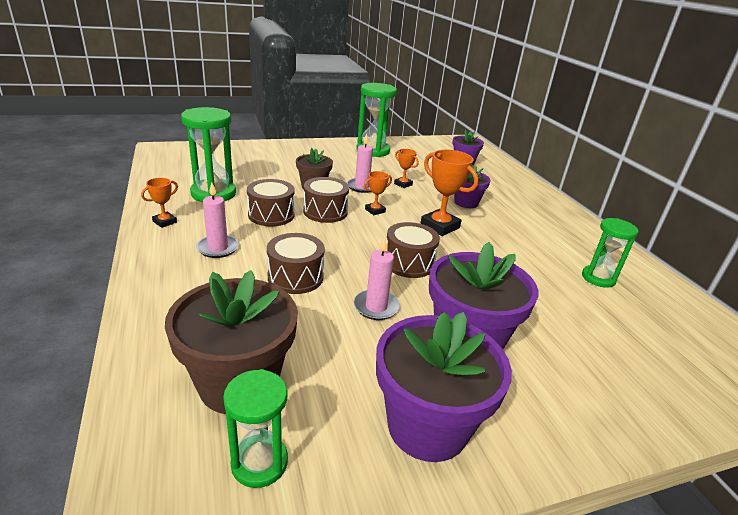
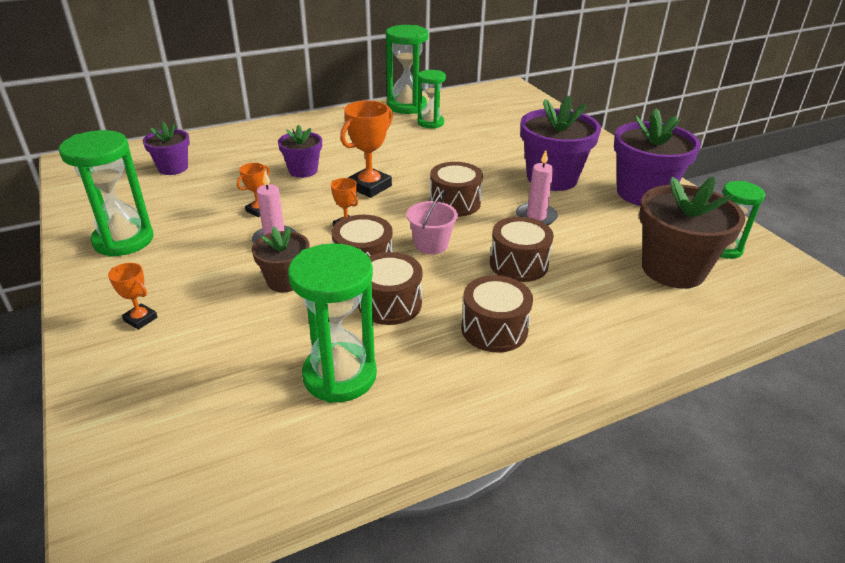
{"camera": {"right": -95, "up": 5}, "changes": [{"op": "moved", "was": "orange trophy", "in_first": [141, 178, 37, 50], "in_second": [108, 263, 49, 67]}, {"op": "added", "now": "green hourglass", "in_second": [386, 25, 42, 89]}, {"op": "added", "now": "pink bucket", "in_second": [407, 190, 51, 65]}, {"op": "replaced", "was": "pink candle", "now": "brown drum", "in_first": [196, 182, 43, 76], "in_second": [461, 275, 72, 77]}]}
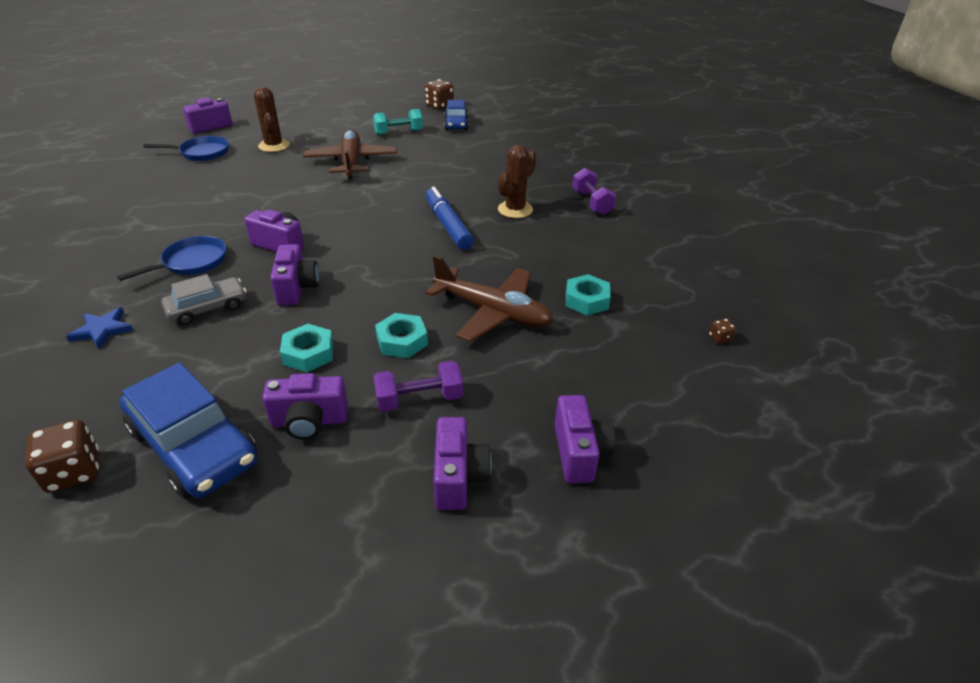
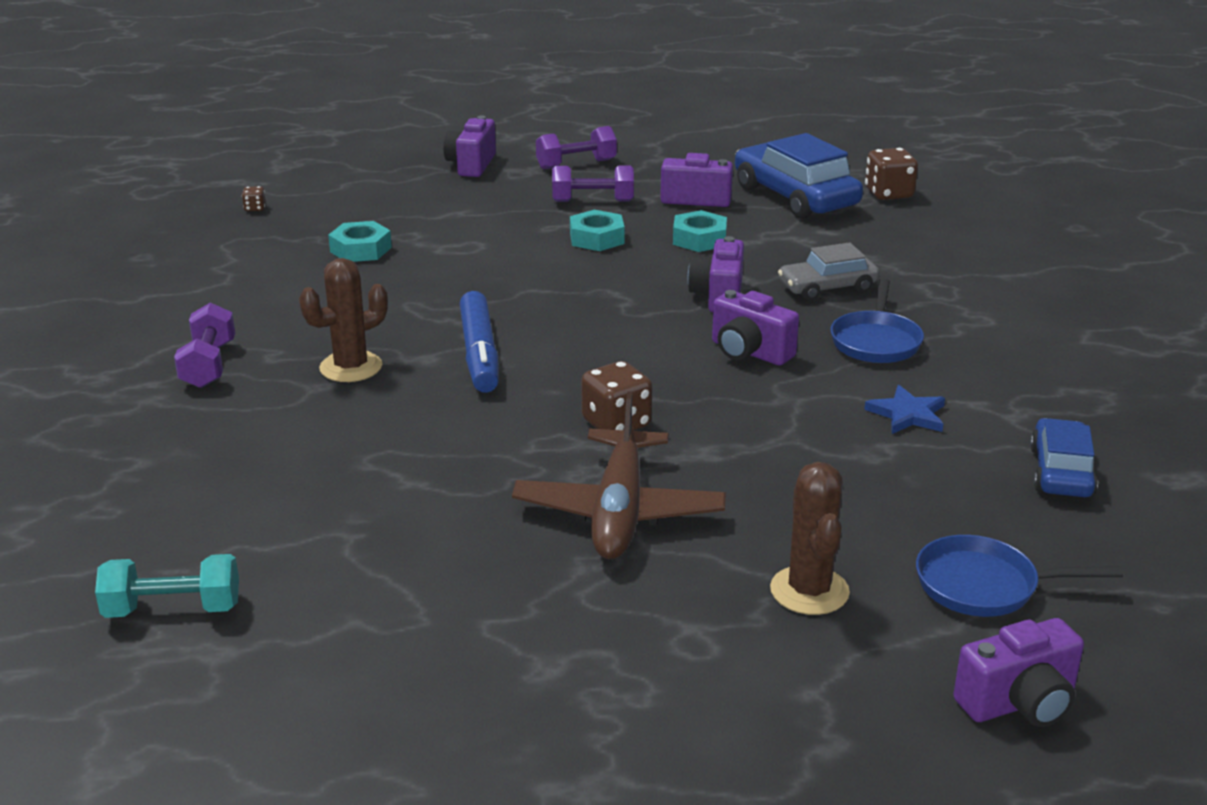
{"camera": {"right": -165, "up": -10}, "changes": [{"op": "moved", "was": "turquoise dumbbell", "in_first": [373, 109, 50, 26], "in_second": [95, 554, 144, 64]}, {"op": "replaced", "was": "purple camera", "now": "purple dumbbell", "in_first": [433, 417, 59, 93], "in_second": [536, 126, 81, 43]}, {"op": "moved", "was": "brown dice", "in_first": [425, 79, 29, 31], "in_second": [581, 361, 71, 69]}, {"op": "turned", "was": "blue pan", "in_first": [117, 236, 109, 45], "in_second": [831, 278, 93, 85], "clockwise": -45}, {"op": "moved", "was": "blue star", "in_first": [66, 307, 67, 42], "in_second": [864, 385, 81, 49]}, {"op": "moved", "was": "blue car", "in_first": [444, 100, 25, 30], "in_second": [1030, 418, 68, 79]}, {"op": "removed", "was": "brown plane", "in_first": [425, 255, 129, 87]}]}
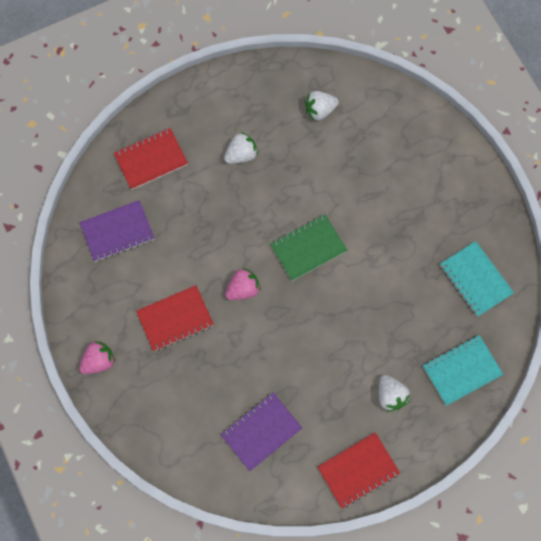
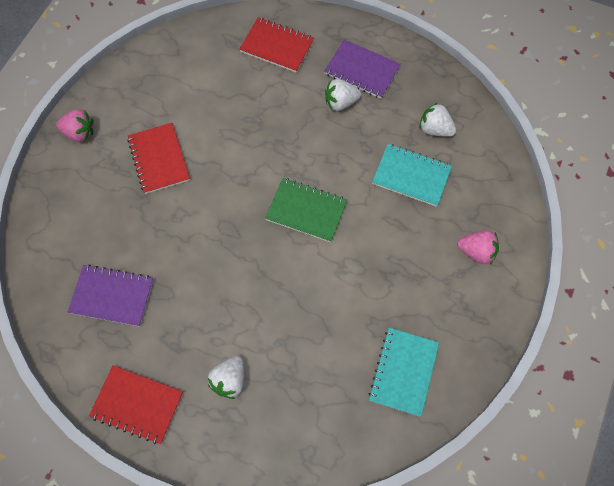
{"camera": {"right": 50, "up": -5}, "changes": [{"op": "turned", "was": "red notebook", "in_first": [136, 285, 78, 66], "in_second": [127, 123, 63, 71], "clockwise": 45}, {"op": "moved", "was": "purple notebook", "in_first": [80, 200, 74, 62], "in_second": [324, 40, 77, 59]}, {"op": "turned", "was": "white strawberry", "in_first": [224, 132, 34, 32], "in_second": [325, 79, 36, 32], "clockwise": 150}, {"op": "moved", "was": "turquoise notebook", "in_first": [423, 335, 80, 71], "in_second": [372, 144, 80, 63]}, {"op": "moved", "was": "pink strawberry", "in_first": [225, 268, 36, 32], "in_second": [457, 230, 42, 34]}]}
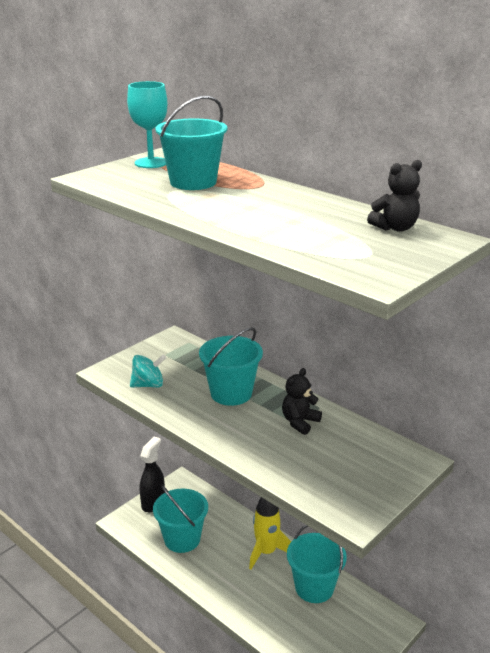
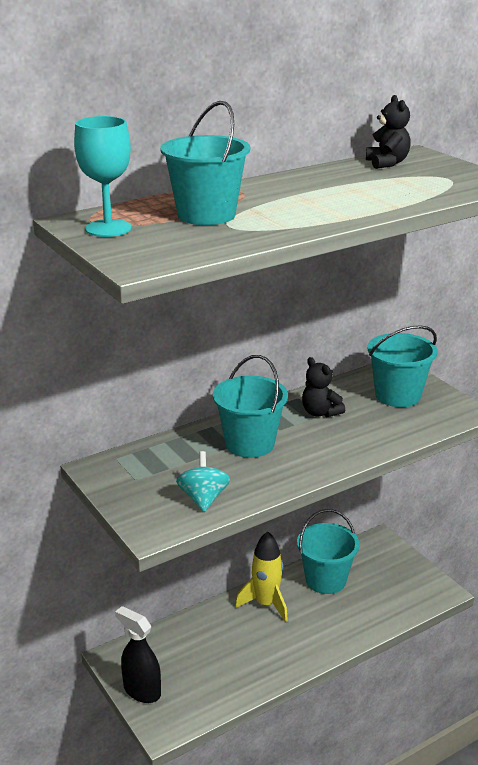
{"camera": {"right": -75, "up": 0}, "changes": [{"op": "moved", "was": "turquoise bucket", "in_first": [153, 485, 55, 68], "in_second": [367, 326, 70, 81]}]}
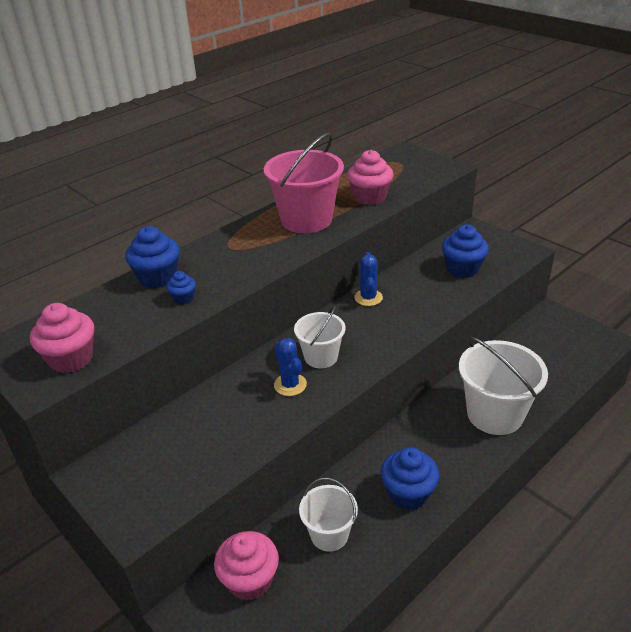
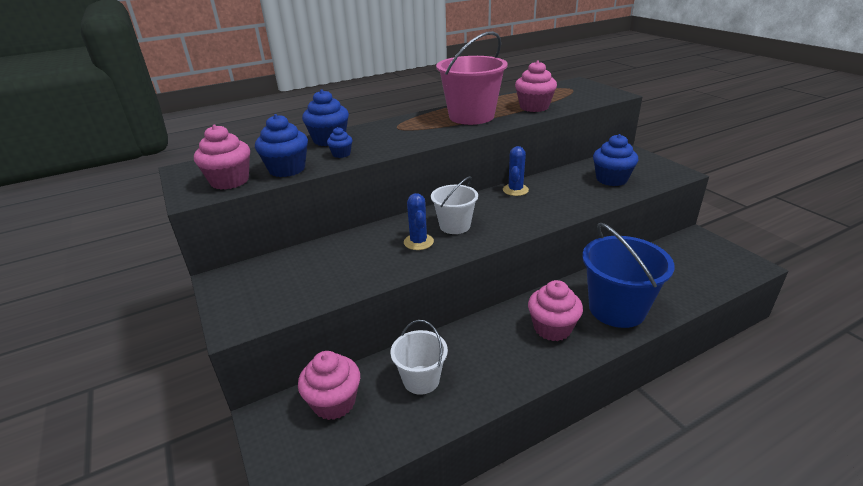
{"camera": {"right": 15, "up": -5}, "changes": [{"op": "moved", "was": "blue cupcake", "in_first": [381, 447, 58, 63], "in_second": [255, 114, 53, 63]}, {"op": "added", "now": "pink cupcake", "in_second": [528, 280, 55, 61]}, {"op": "recoloured", "was": "white bucket", "now": "blue bucket", "in_first": [459, 337, 89, 98], "in_second": [582, 223, 93, 105]}]}
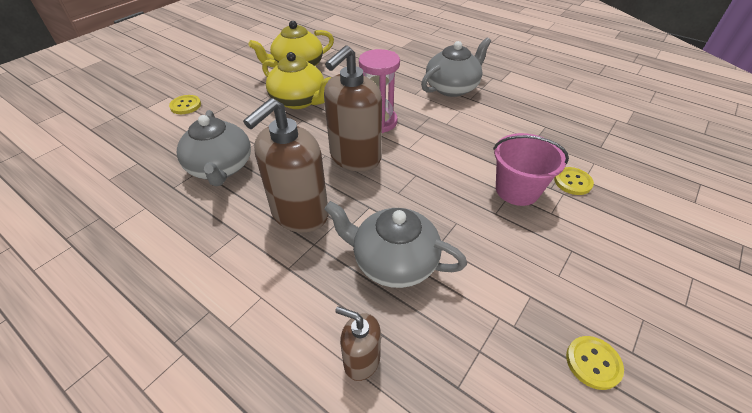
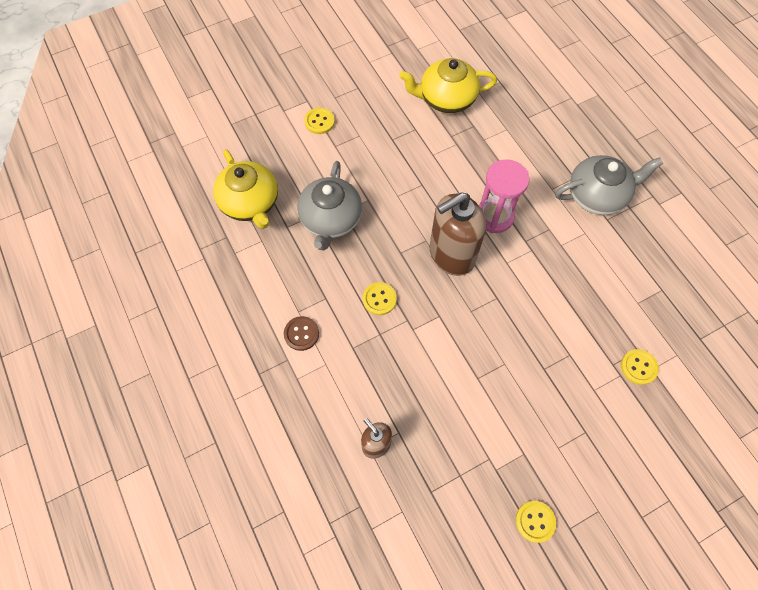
{"camera": {"right": 25, "up": 20}, "changes": [{"op": "moved", "was": "yellow teapot", "in_first": [262, 52, 70, 57], "in_second": [213, 149, 65, 80]}, {"op": "added", "now": "brown button", "in_second": [284, 316, 35, 35]}, {"op": "replaced", "was": "brown soap dispenser", "now": "yellow button", "in_first": [243, 98, 86, 135], "in_second": [363, 282, 34, 33]}, {"op": "removed", "was": "grey teapot", "in_first": [324, 201, 143, 87]}, {"op": "removed", "was": "pink bucket", "in_first": [493, 133, 76, 73]}]}
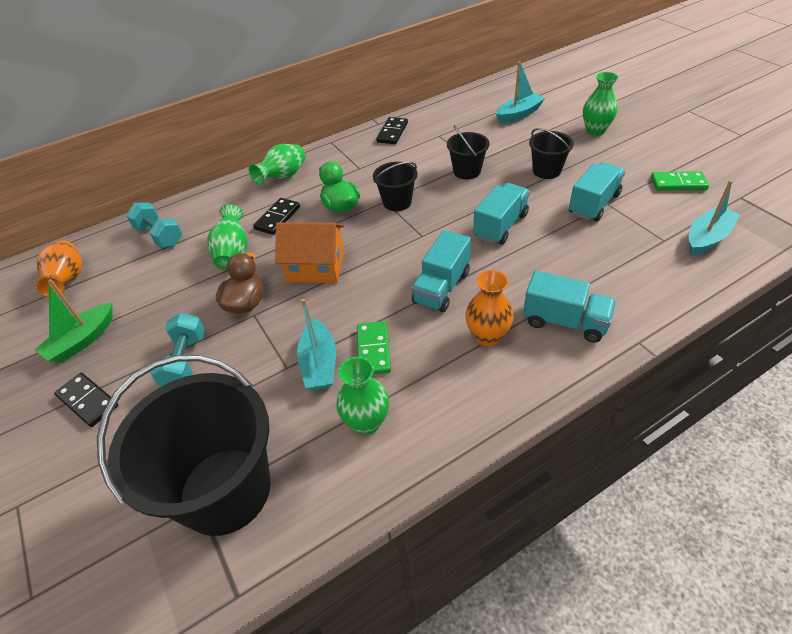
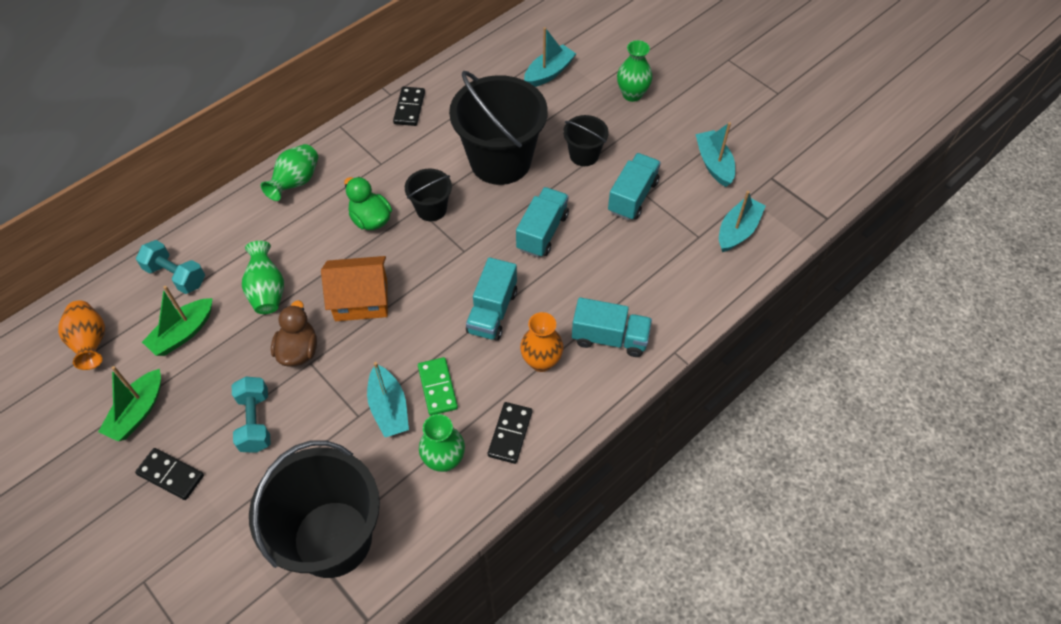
{"camera": {"right": -15, "up": 10}, "changes": [{"op": "added", "now": "green boat", "in_second": [142, 286, 71, 70]}, {"op": "resized", "was": "black bucket", "in_first": [447, 125, 43, 54], "in_second": [449, 71, 99, 114], "ratio": 2.09}, {"op": "moved", "was": "black domino", "in_first": [253, 198, 47, 37], "in_second": [488, 402, 44, 62]}, {"op": "replaced", "was": "green domino", "now": "turquoise boat", "in_first": [651, 171, 58, 20], "in_second": [695, 122, 40, 65]}]}
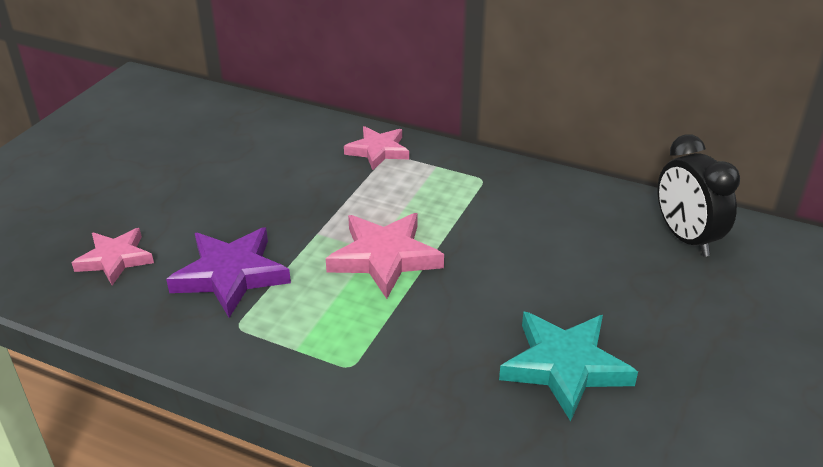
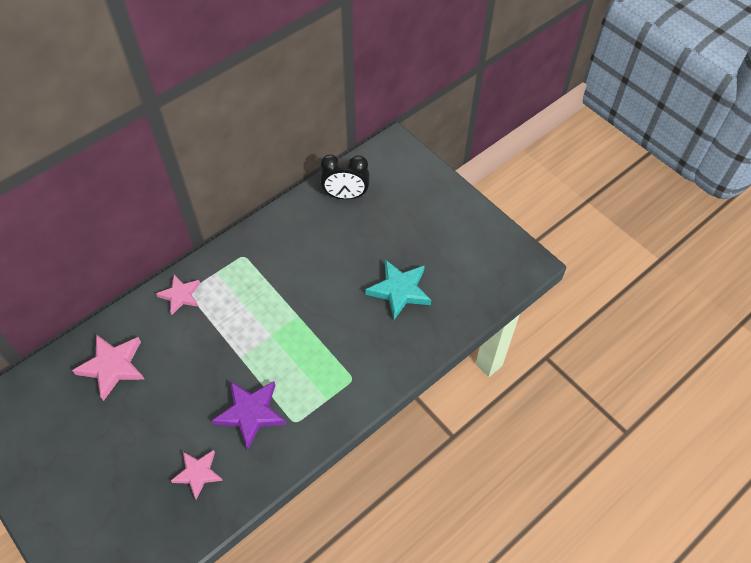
{"camera": {"right": -65, "up": 20}, "changes": [{"op": "moved", "was": "pink star", "in_first": [326, 213, 118, 86], "in_second": [72, 334, 73, 67]}]}
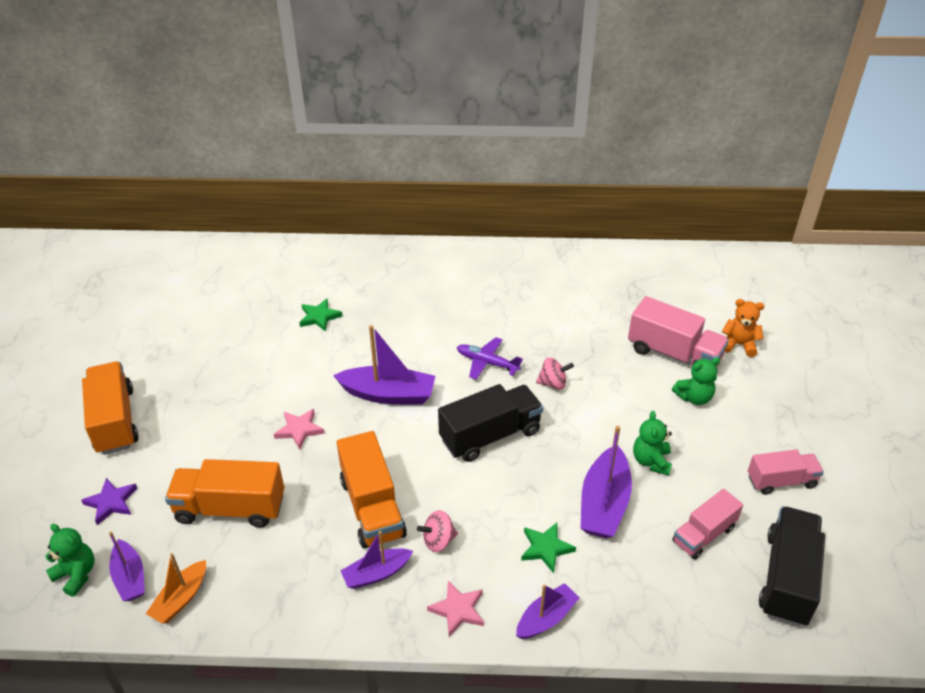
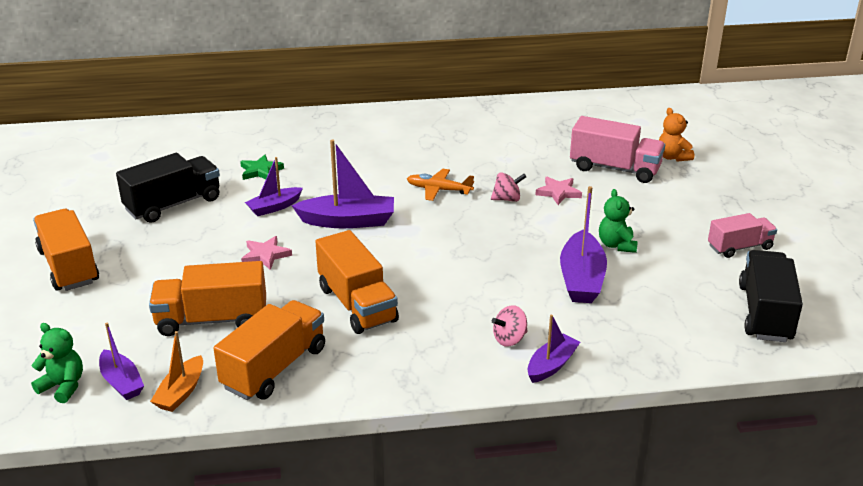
{"camera": {"right": -10, "up": -10}, "changes": [{"op": "moved", "was": "black truck", "in_first": [438, 384, 105, 78], "in_second": [116, 153, 104, 70]}, {"op": "added", "now": "orange truck", "in_second": [213, 300, 112, 100]}, {"op": "moved", "was": "purple boat", "in_first": [341, 531, 72, 58], "in_second": [245, 157, 58, 59]}, {"op": "recoloured", "was": "purple plane", "now": "orange plane", "in_first": [457, 337, 66, 43], "in_second": [407, 169, 67, 32]}, {"op": "moved", "was": "pink spinning top", "in_first": [417, 510, 41, 42], "in_second": [492, 305, 36, 42]}, {"op": "moved", "was": "pink star", "in_first": [427, 580, 57, 57], "in_second": [535, 177, 47, 28]}, {"op": "turned", "was": "orange teddy bear", "in_first": [722, 299, 43, 58], "in_second": [659, 108, 35, 53], "clockwise": -120}, {"op": "removed", "was": "purple star", "in_first": [81, 478, 56, 47]}, {"op": "removed", "was": "green star", "in_first": [521, 523, 55, 50]}, {"op": "removed", "was": "green teddy bear", "in_first": [672, 357, 48, 48]}, {"op": "removed", "was": "pink truck", "in_first": [673, 489, 70, 70]}]}
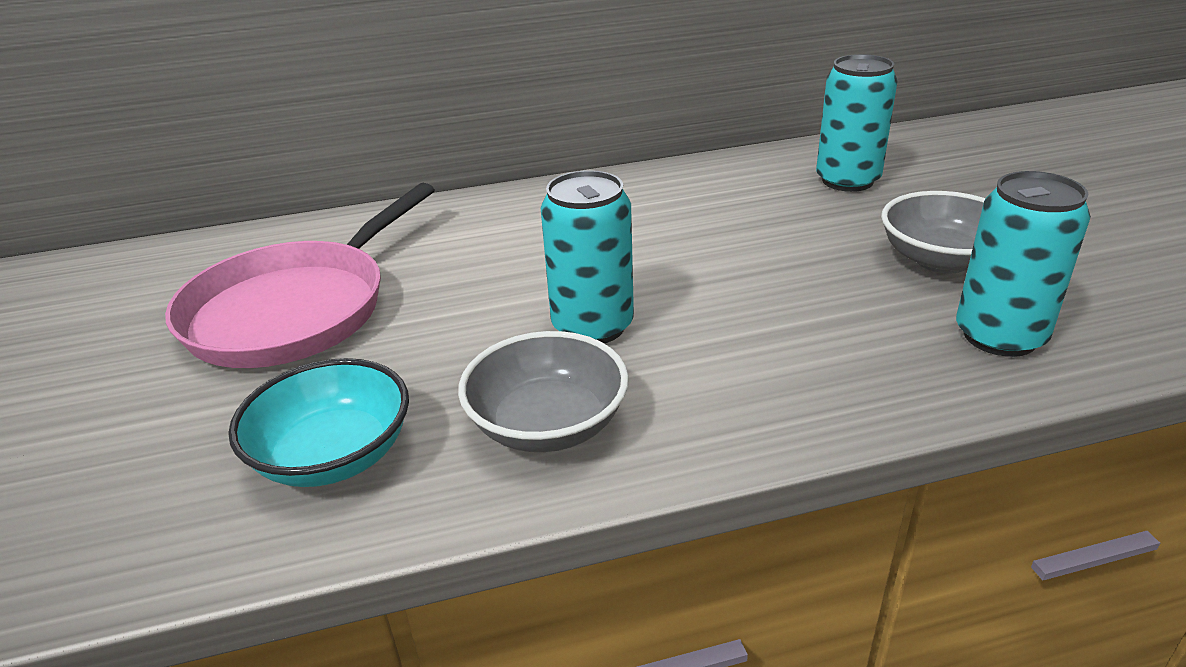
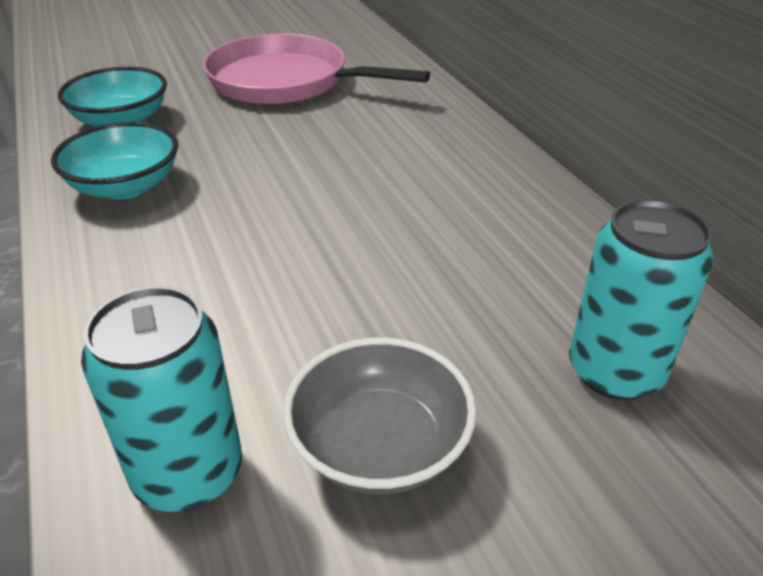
{"camera": {"right": 80, "up": 5}, "changes": [{"op": "recoloured", "was": "grey bowl", "now": "turquoise bowl", "in_first": [458, 331, 171, 121], "in_second": [51, 122, 127, 77]}, {"op": "removed", "was": "turquoise can", "in_first": [541, 170, 93, 173]}]}
